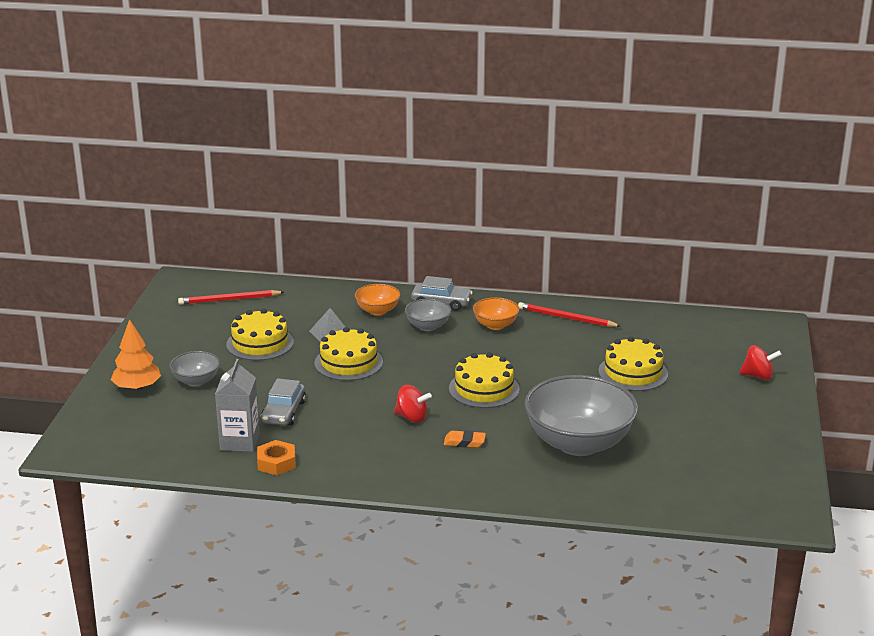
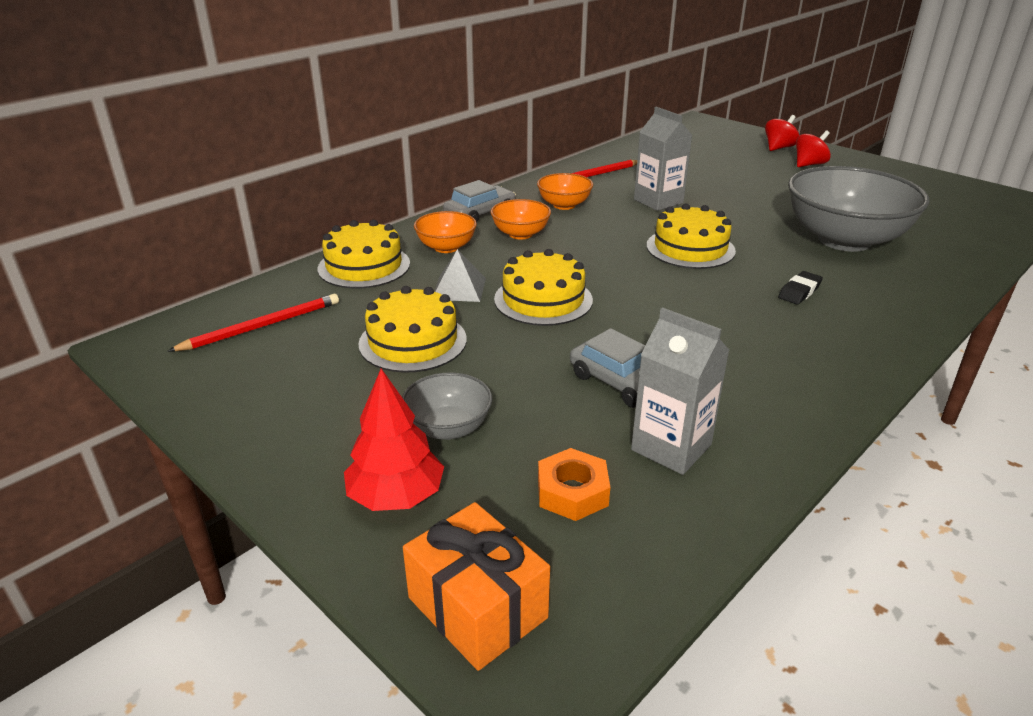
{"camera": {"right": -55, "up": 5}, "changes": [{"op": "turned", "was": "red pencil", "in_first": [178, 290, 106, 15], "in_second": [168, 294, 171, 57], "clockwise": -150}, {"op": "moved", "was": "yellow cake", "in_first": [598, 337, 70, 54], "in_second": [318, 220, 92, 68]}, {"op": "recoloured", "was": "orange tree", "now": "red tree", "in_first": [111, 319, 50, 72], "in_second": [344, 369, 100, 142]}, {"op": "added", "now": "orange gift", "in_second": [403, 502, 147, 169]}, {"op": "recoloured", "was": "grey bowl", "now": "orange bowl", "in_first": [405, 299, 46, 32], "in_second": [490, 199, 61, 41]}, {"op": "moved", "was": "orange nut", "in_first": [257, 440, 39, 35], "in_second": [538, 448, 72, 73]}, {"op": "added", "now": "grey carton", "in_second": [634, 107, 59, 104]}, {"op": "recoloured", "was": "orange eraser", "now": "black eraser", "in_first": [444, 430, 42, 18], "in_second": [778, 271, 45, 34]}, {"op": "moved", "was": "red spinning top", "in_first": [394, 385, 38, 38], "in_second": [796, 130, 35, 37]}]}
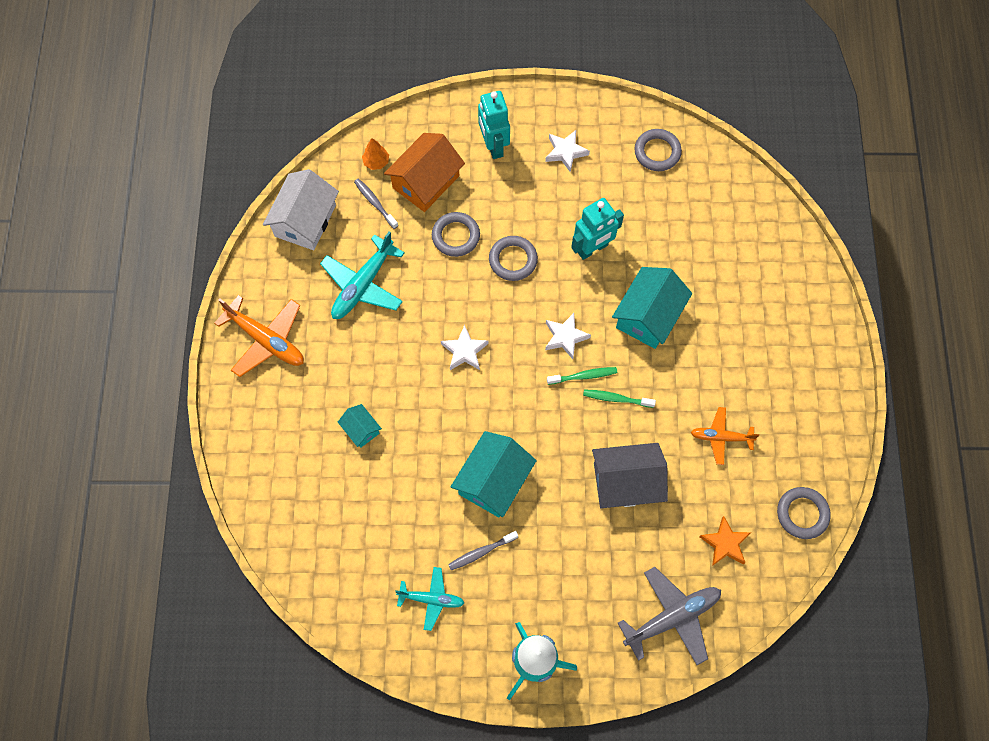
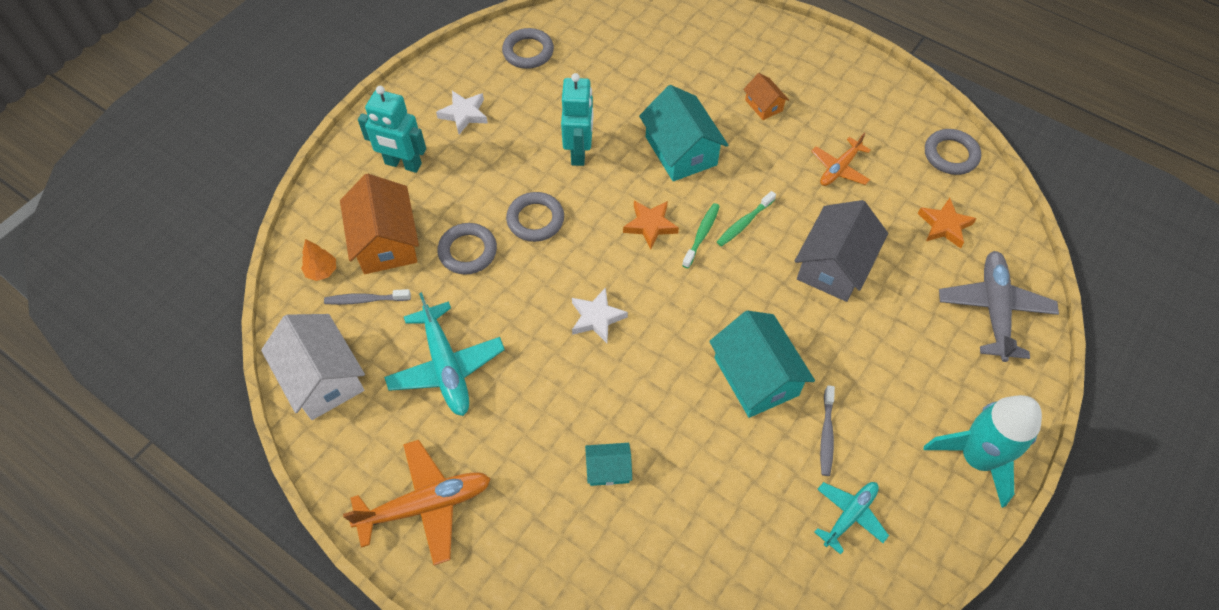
{"camera": {"right": -55, "up": -10}, "changes": [{"op": "recoloured", "was": "white star", "now": "orange star", "in_first": [545, 313, 46, 46], "in_second": [623, 201, 56, 49]}, {"op": "added", "now": "orange house", "in_second": [743, 73, 46, 47]}]}
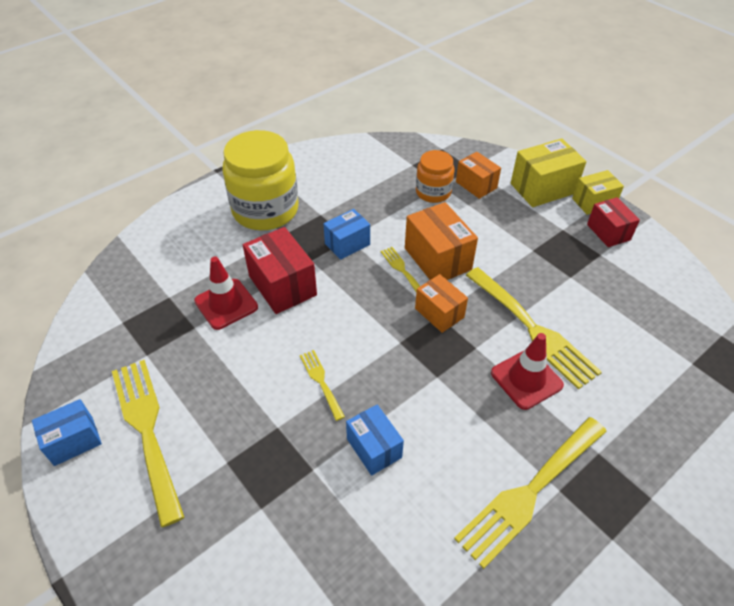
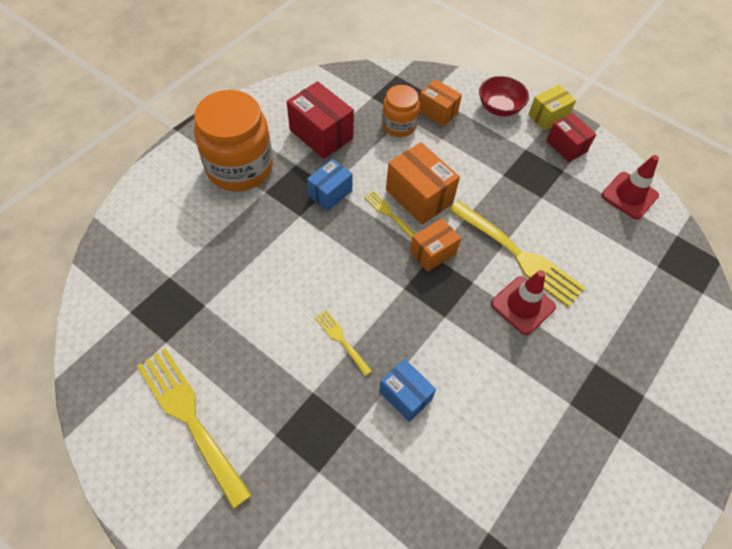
{"camera": {"right": -15, "up": 10}, "changes": [{"op": "recoloured", "was": "yellow jar", "now": "orange jar", "in_first": [222, 130, 76, 100], "in_second": [194, 90, 79, 101]}, {"op": "moved", "was": "red box", "in_first": [243, 227, 74, 87], "in_second": [287, 81, 67, 78]}, {"op": "turned", "was": "orange box", "in_first": [415, 274, 53, 59], "in_second": [410, 218, 51, 54], "clockwise": -75}, {"op": "replaced", "was": "yellow box", "now": "red bowl", "in_first": [511, 138, 75, 69], "in_second": [479, 76, 50, 40]}, {"op": "moved", "was": "red traffic cone", "in_first": [194, 256, 64, 74], "in_second": [602, 155, 57, 64]}, {"op": "removed", "was": "blue box", "in_first": [32, 399, 70, 67]}, {"op": "removed", "was": "yellow fork", "in_first": [454, 417, 153, 152]}]}
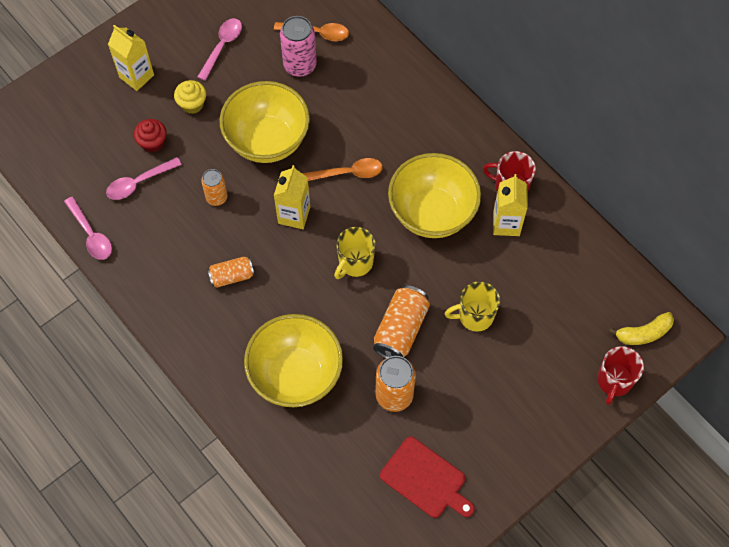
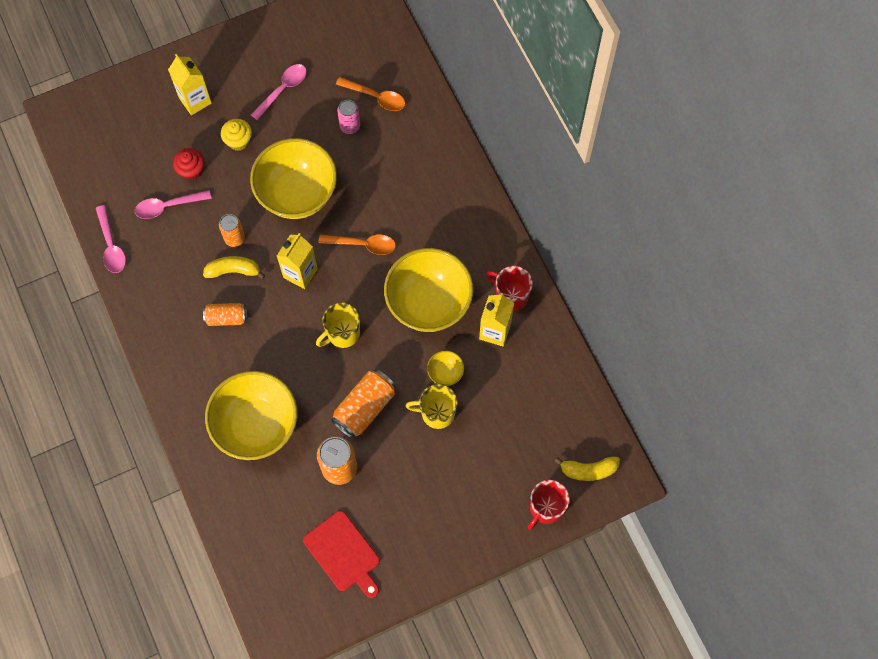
{"camera": {"right": 15, "up": 5}, "changes": [{"op": "added", "now": "yellow banana", "in_second": [203, 256, 62, 23]}, {"op": "resized", "was": "pink can", "in_first": [280, 16, 37, 61], "in_second": [337, 100, 23, 34], "ratio": 0.63}, {"op": "added", "now": "yellow bowl", "in_second": [427, 351, 37, 35]}]}
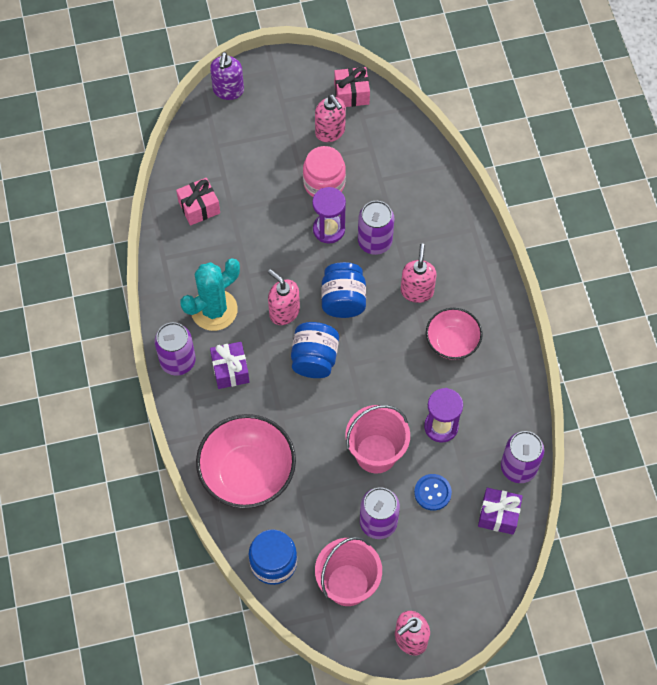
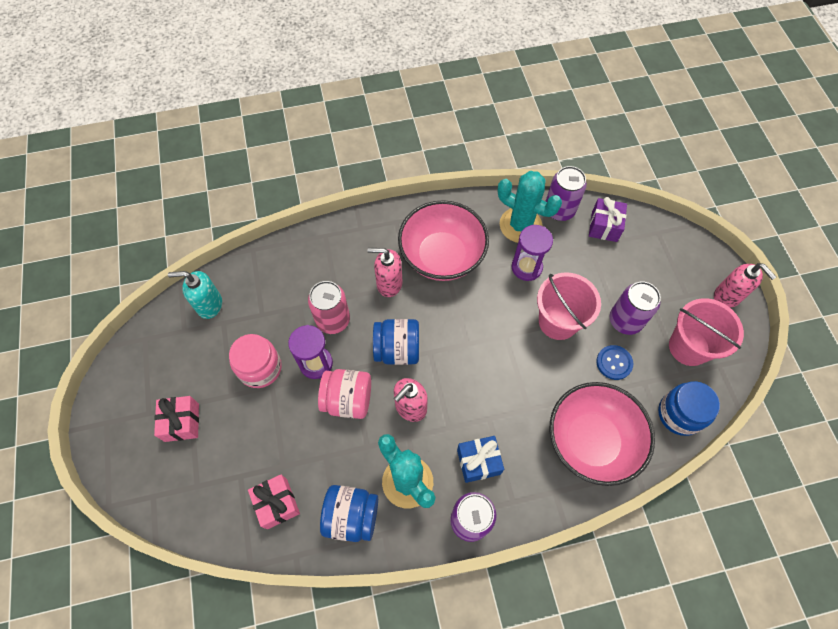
{"camera": {"right": -90, "up": 0}, "changes": [{"op": "moved", "was": "pink gift", "in_first": [334, 67, 36, 40], "in_second": [154, 396, 45, 46]}, {"op": "added", "now": "turquoise soap dispenser", "in_second": [168, 271, 54, 48]}, {"op": "recoloured", "was": "purple can", "now": "pink can", "in_first": [358, 201, 36, 54], "in_second": [308, 281, 42, 53]}, {"op": "added", "now": "pink jar", "in_second": [318, 369, 53, 50]}, {"op": "moved", "was": "blue jar", "in_first": [291, 322, 48, 56], "in_second": [320, 485, 58, 57]}, {"op": "resized", "was": "pink bowl", "in_first": [426, 308, 57, 52], "in_second": [398, 200, 91, 81], "ratio": 1.67}, {"op": "recoloured", "was": "purple gift", "now": "blue gift", "in_first": [210, 342, 40, 47], "in_second": [457, 436, 47, 47]}, {"op": "added", "now": "turquoise cactus", "in_second": [498, 171, 64, 72]}, {"op": "moved", "was": "blue button", "in_first": [414, 474, 38, 37], "in_second": [596, 345, 37, 35]}, {"op": "removed", "was": "purple soap dispenser", "in_first": [210, 52, 34, 48]}, {"op": "removed", "was": "pink soap dispenser", "in_first": [315, 94, 31, 48]}]}
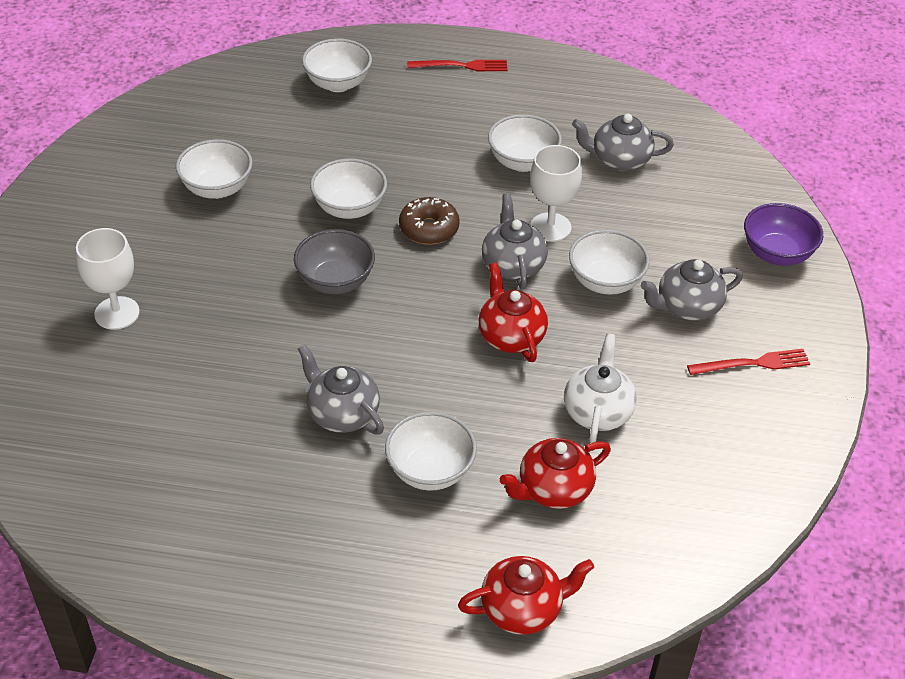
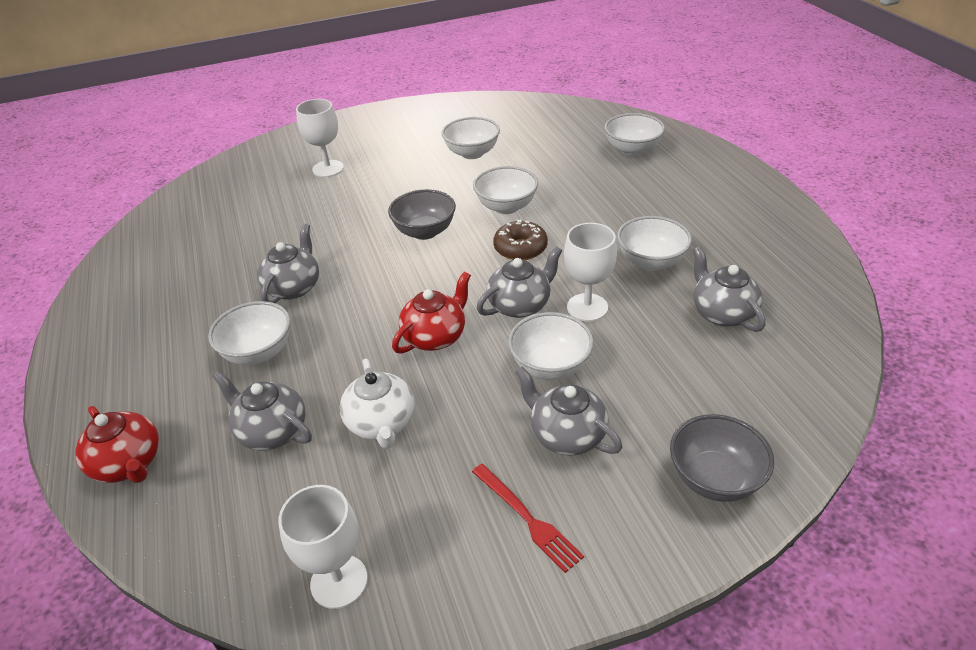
{"camera": {"right": 65, "up": -5}, "changes": [{"op": "recoloured", "was": "red teapot", "now": "grey teapot", "in_first": [500, 438, 111, 71], "in_second": [212, 370, 100, 81]}, {"op": "added", "now": "white goblet", "in_second": [278, 485, 90, 124]}, {"op": "turned", "was": "white teapot", "in_first": [564, 333, 73, 110], "in_second": [340, 359, 75, 90], "clockwise": 90}, {"op": "recoloured", "was": "purple bowl", "now": "grey bowl", "in_first": [744, 203, 79, 63], "in_second": [670, 414, 104, 88]}, {"op": "removed", "was": "red fork", "in_first": [407, 60, 101, 11]}]}
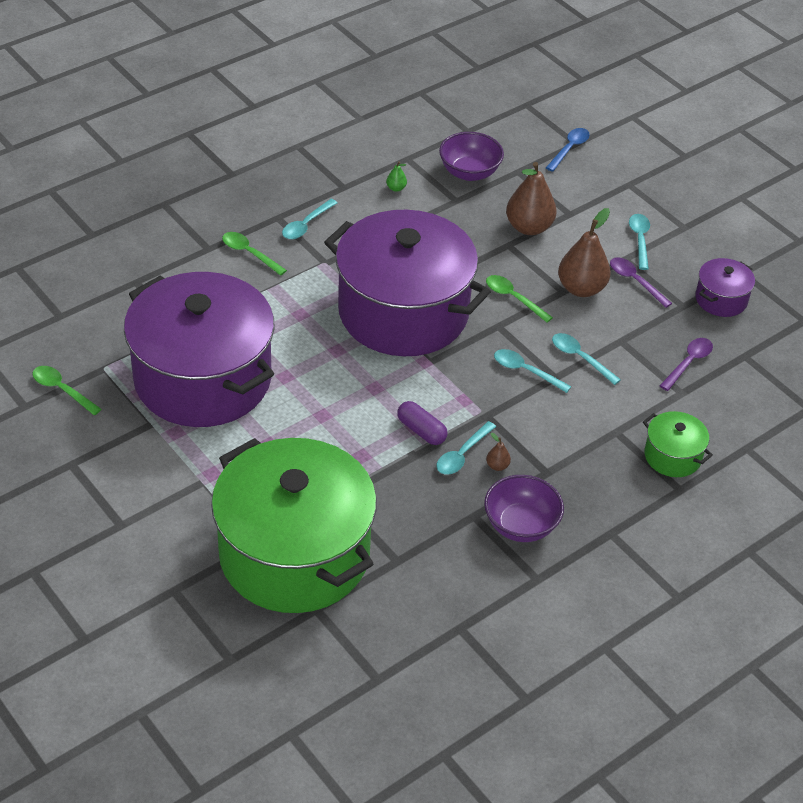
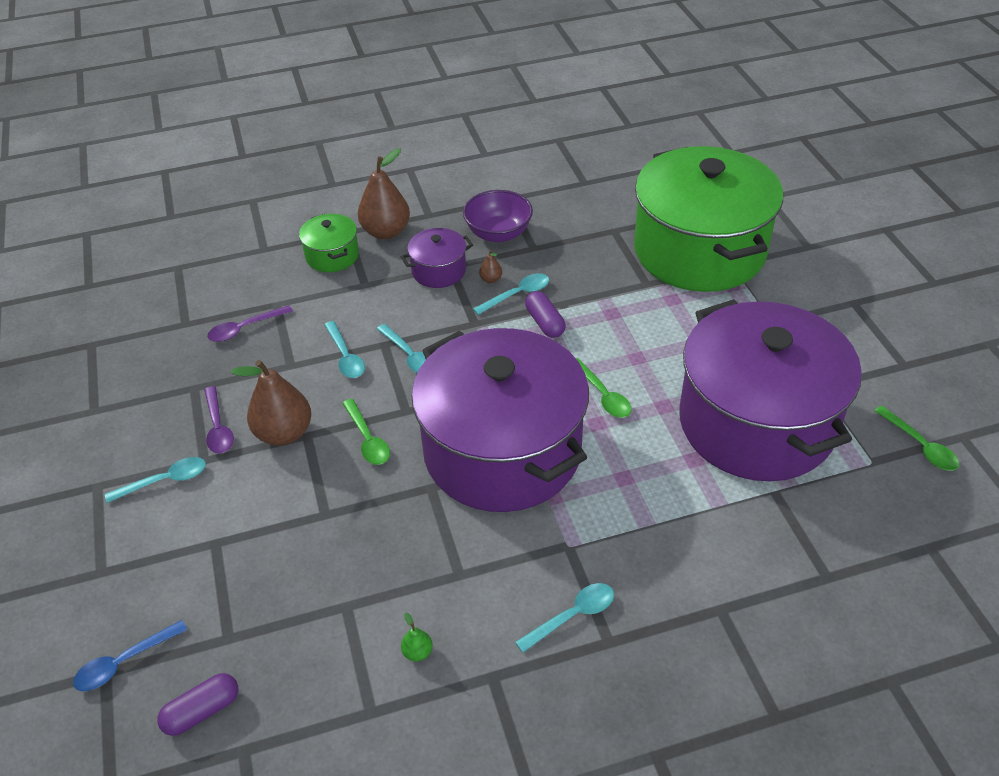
{"camera": {"right": -155, "up": 0}, "changes": [{"op": "turned", "was": "turquoise spoon", "in_first": [629, 214, 21, 56], "in_second": [105, 457, 101, 46], "clockwise": -135}, {"op": "added", "now": "purple capsule", "in_second": [157, 673, 81, 63]}, {"op": "moved", "was": "brown pear", "in_first": [506, 162, 51, 73], "in_second": [358, 148, 52, 91]}, {"op": "moved", "was": "purple pot", "in_first": [695, 258, 60, 59], "in_second": [401, 228, 72, 60]}, {"op": "moved", "was": "green spoon", "in_first": [222, 232, 65, 44], "in_second": [576, 358, 56, 60]}, {"op": "removed", "was": "purple bowl", "in_first": [439, 132, 65, 49]}]}
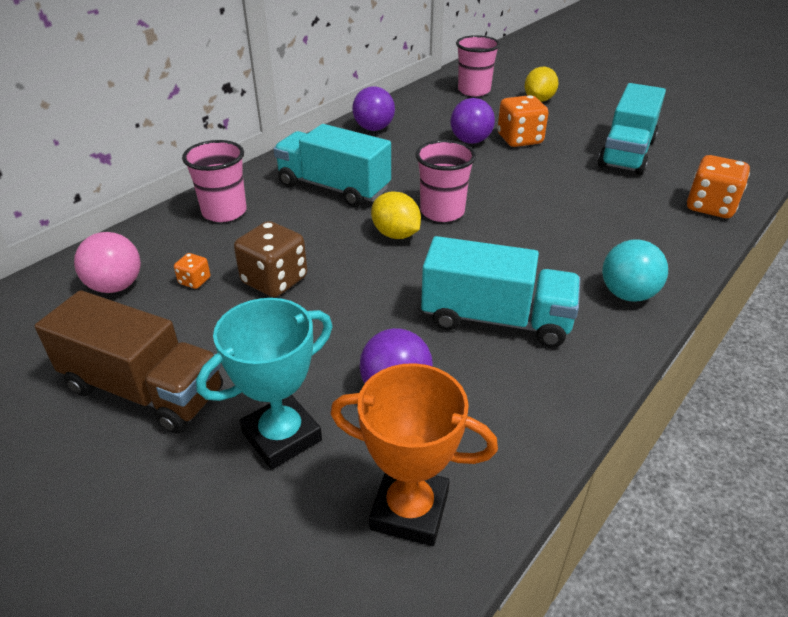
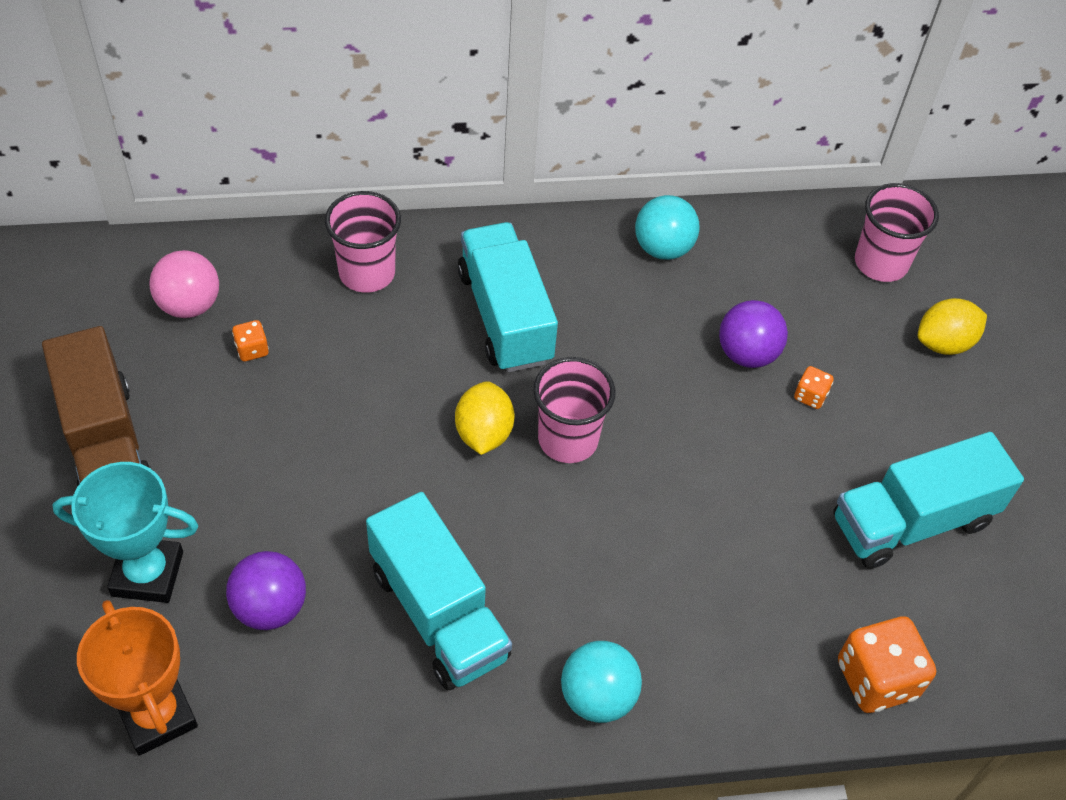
{"camera": {"right": 40, "up": 15}, "changes": [{"op": "recoloured", "was": "purple ball", "now": "turquoise ball", "in_first": [352, 86, 43, 45], "in_second": [635, 195, 64, 65]}, {"op": "resized", "was": "orange dice", "in_first": [498, 95, 51, 52], "in_second": [794, 366, 40, 43], "ratio": 0.48}, {"op": "removed", "was": "brown dice", "in_first": [234, 221, 73, 76]}]}
